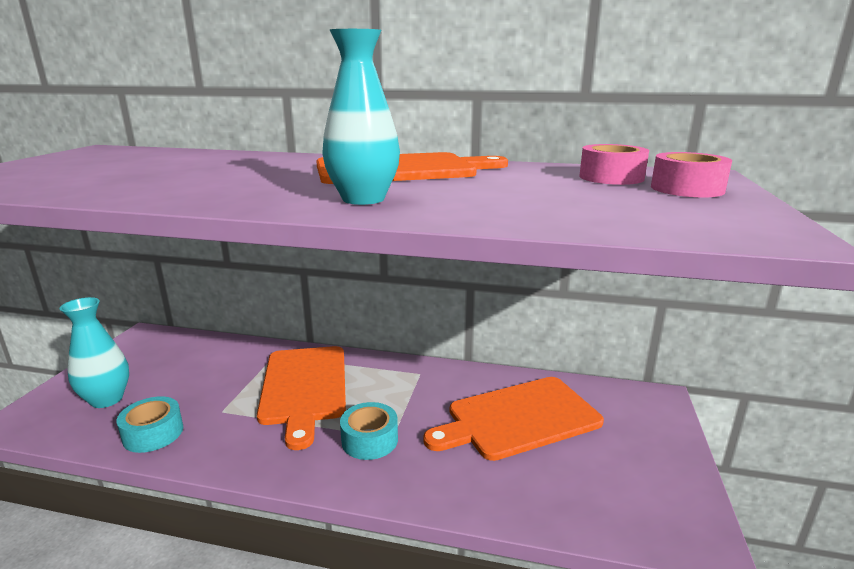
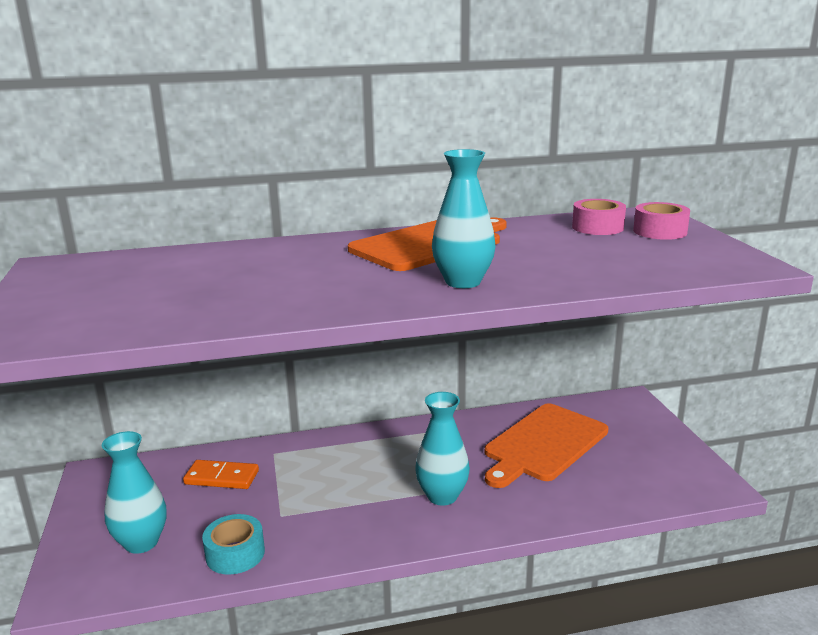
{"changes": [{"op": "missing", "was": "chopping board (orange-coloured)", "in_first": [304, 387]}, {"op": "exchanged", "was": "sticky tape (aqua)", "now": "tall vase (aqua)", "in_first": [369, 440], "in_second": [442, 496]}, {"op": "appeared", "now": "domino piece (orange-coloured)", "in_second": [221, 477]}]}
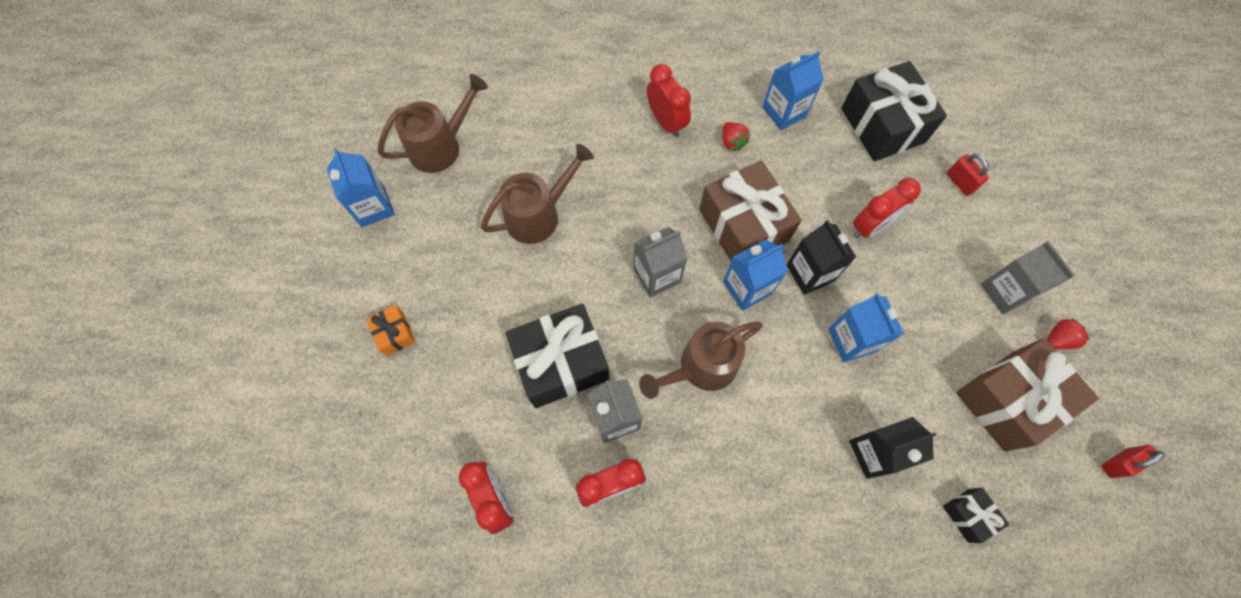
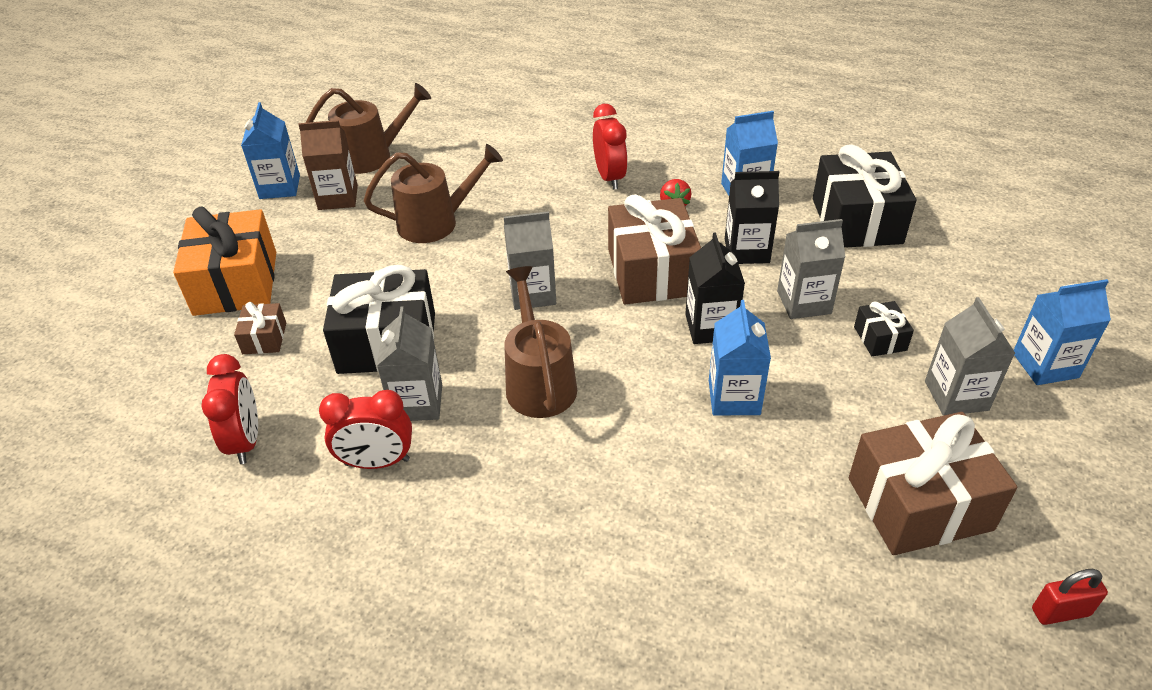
{"changes": [{"op": "missing", "was": "lock (red)", "in_first": [959, 182]}, {"op": "exchanged", "was": "alarm clock (red)", "now": "juice carton (ash-grey)", "in_first": [870, 227], "in_second": [804, 302]}, {"op": "relocated", "was": "juice carton (royal blue)", "in_first": [747, 288], "in_second": [1045, 365]}, {"op": "size", "was": "wrapped gift (orange-coloured)", "in_first": [395, 334], "in_second": [236, 283], "ratio": 2.15}, {"op": "missing", "was": "berry (red)", "in_first": [1057, 339]}, {"op": "spun", "was": "watering pot (brown)", "in_first": [701, 367], "in_second": [539, 381], "clockwise": 90}, {"op": "relocated", "was": "juice carton (black)", "in_first": [875, 453], "in_second": [746, 251]}, {"op": "relocated", "was": "wrapped gift (black)", "in_first": [968, 515], "in_second": [880, 338]}, {"op": "appeared", "now": "juice carton (brown)", "in_second": [338, 197]}, {"op": "appeared", "now": "wrapped gift (brown)", "in_second": [264, 338]}]}
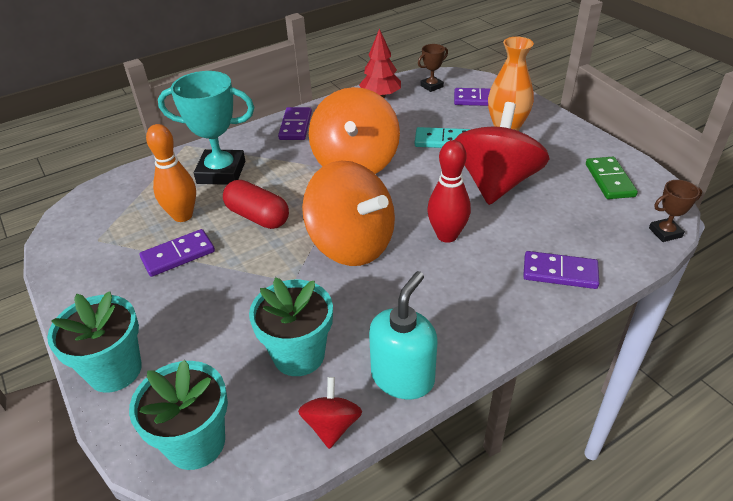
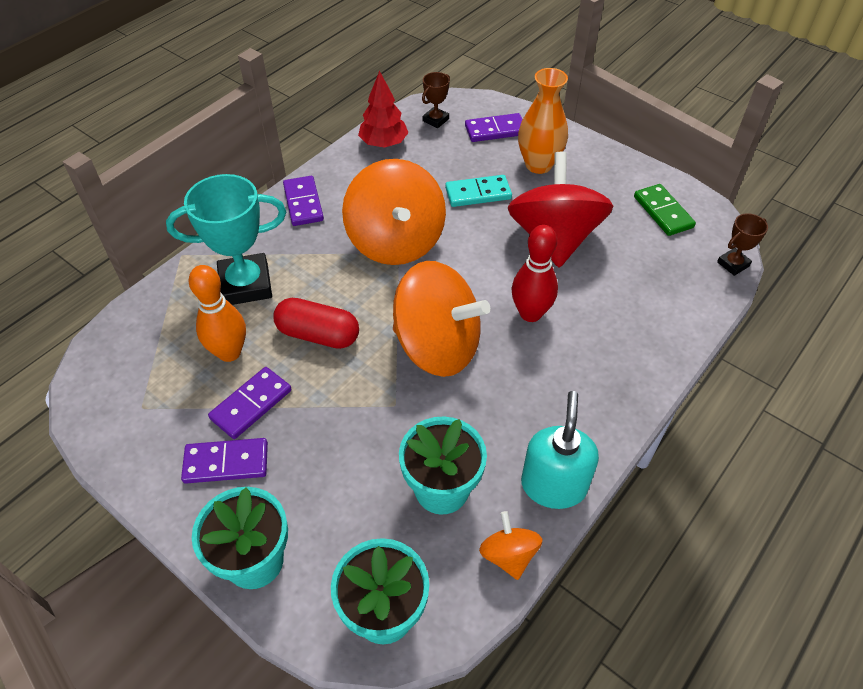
{"changes": [{"op": "relocated", "was": "domino piece (violet)", "in_first": [560, 273], "in_second": [226, 463]}, {"op": "colour", "was": "toy top (red)", "now": "toy top (orange-coloured)", "in_first": [332, 425], "in_second": [508, 555]}]}
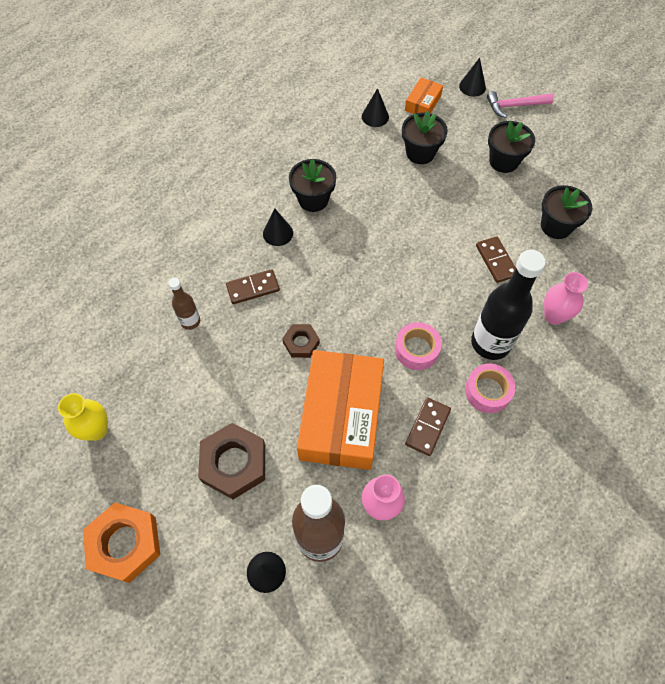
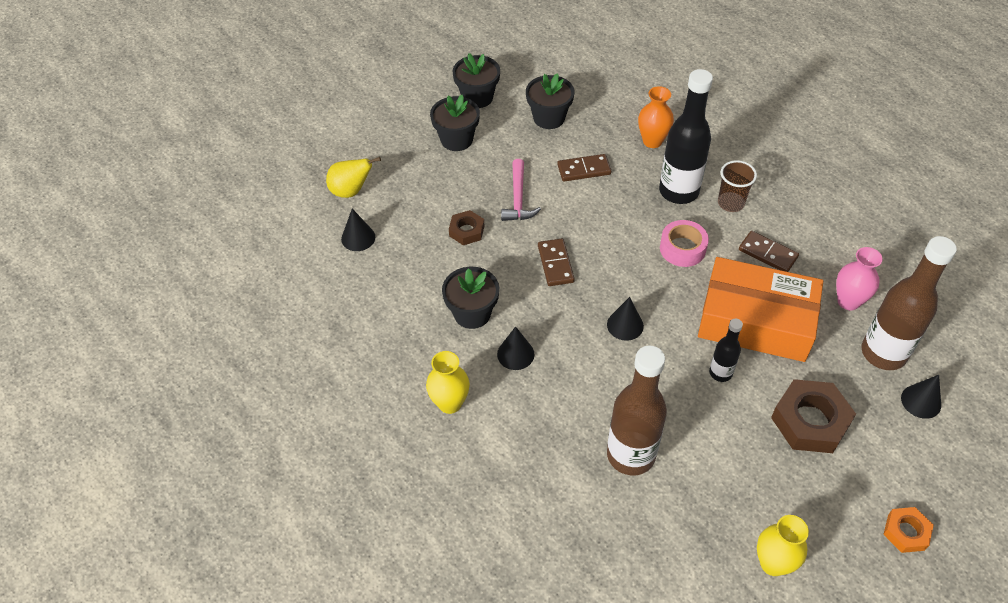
{"changes": [{"op": "relocated", "was": "solid cone (black)", "in_first": [472, 86], "in_second": [625, 325]}, {"op": "exchanged", "was": "parcel (orange-coloured)", "now": "pear (yellow)", "in_first": [422, 103], "in_second": [351, 191]}, {"op": "relocated", "was": "claw hammer (pink)", "in_first": [515, 106], "in_second": [518, 198]}, {"op": "relocated", "was": "potted plant (black)", "in_first": [420, 153], "in_second": [477, 97]}, {"op": "relocated", "was": "domino piece (brown)", "in_first": [253, 288], "in_second": [555, 264]}, {"op": "colour", "was": "tall vase (pink)", "now": "tall vase (orange-coloured)", "in_first": [554, 316], "in_second": [652, 141]}, {"op": "size", "was": "bottle (brown)", "in_first": [190, 321], "in_second": [631, 455], "ratio": 1.97}, {"op": "relocated", "was": "nut (brown)", "in_first": [301, 343], "in_second": [466, 231]}, {"op": "exchanged", "was": "sticky tape (pink)", "now": "cup (brown)", "in_first": [487, 391], "in_second": [730, 203]}, {"op": "size", "was": "nut (orange-coloured)", "in_first": [125, 544], "in_second": [906, 532], "ratio": 0.56}, {"op": "appeared", "now": "bottle (black)", "in_second": [720, 373]}, {"op": "appeared", "now": "tall vase (yellow)", "in_second": [450, 403]}]}
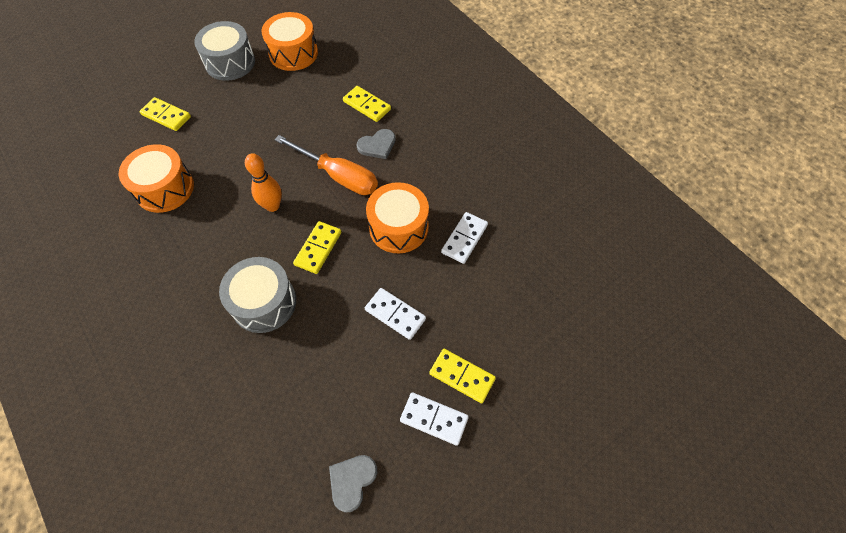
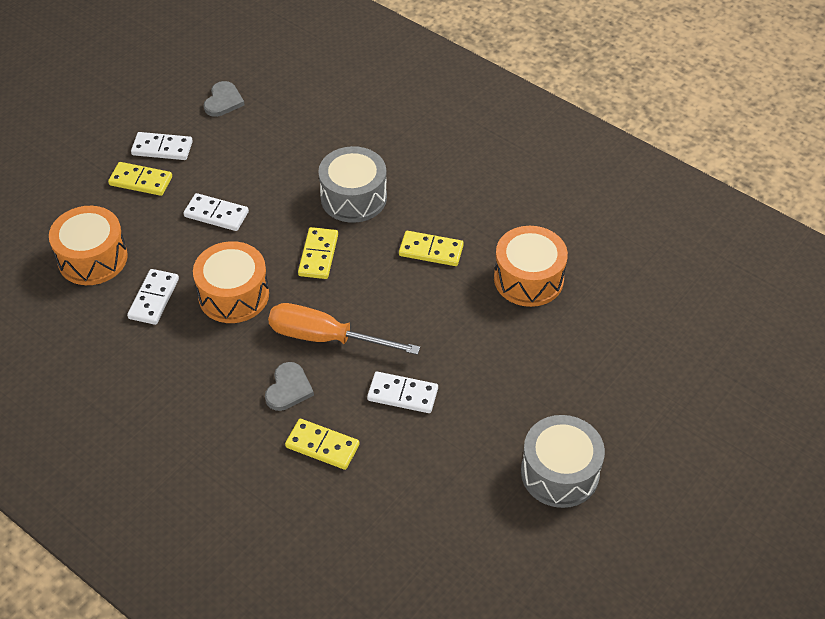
{"changes": [{"op": "relocated", "was": "toy drum (orange-coloured)", "in_first": [293, 53], "in_second": [92, 258]}, {"op": "relocated", "was": "domino piece (yellow)", "in_first": [166, 116], "in_second": [431, 250]}, {"op": "spun", "was": "love heart (ash-grey)", "in_first": [377, 145], "in_second": [288, 388], "clockwise": 150}, {"op": "missing", "was": "tenpin (orange-coloured)", "in_first": [272, 206]}, {"op": "appeared", "now": "domino piece (white)", "in_second": [402, 394]}]}
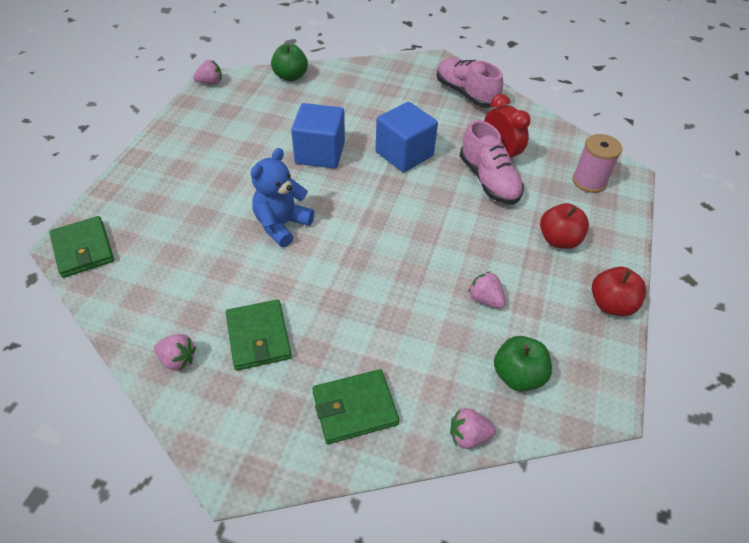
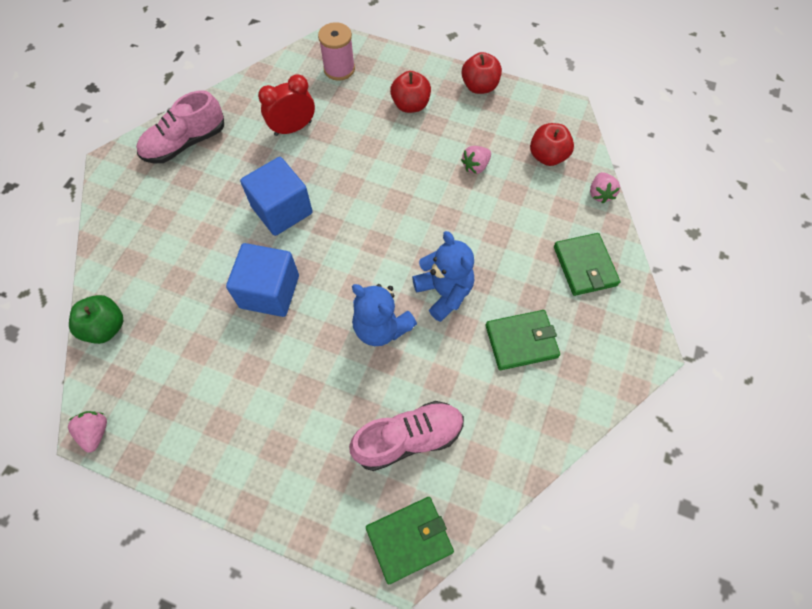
{"changes": [{"op": "relocated", "was": "sneaker (pink)", "in_first": [488, 180], "in_second": [408, 438]}, {"op": "missing", "was": "berry (pink)", "in_first": [178, 360]}, {"op": "colour", "was": "apple (leaf-green)", "now": "apple (red)", "in_first": [517, 375], "in_second": [547, 156]}, {"op": "appeared", "now": "stuffed bear (royal blue)", "in_second": [444, 292]}]}
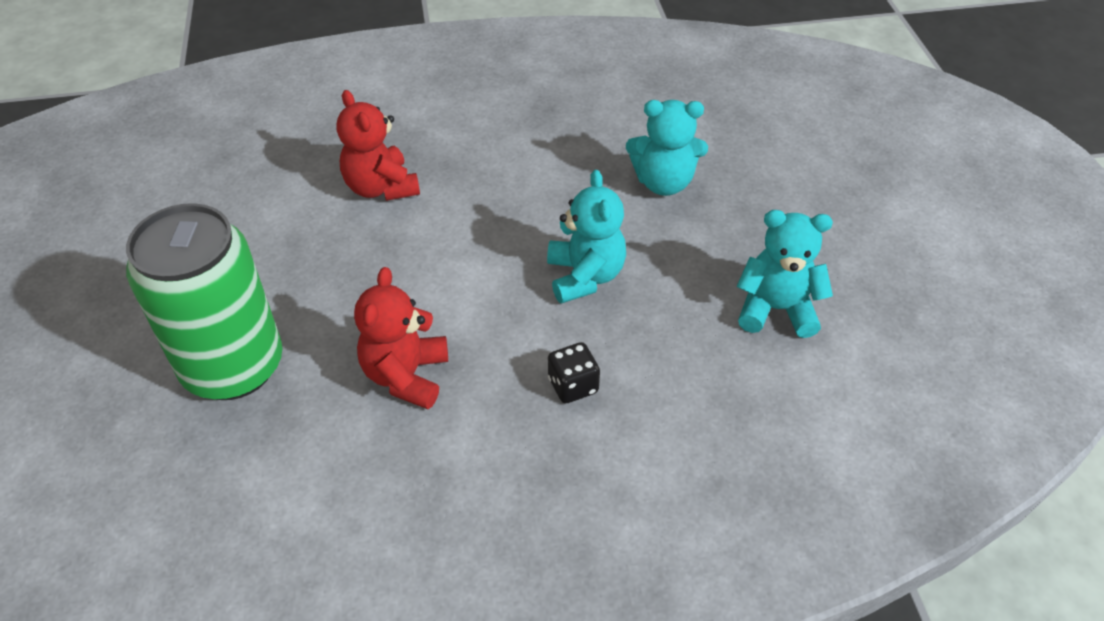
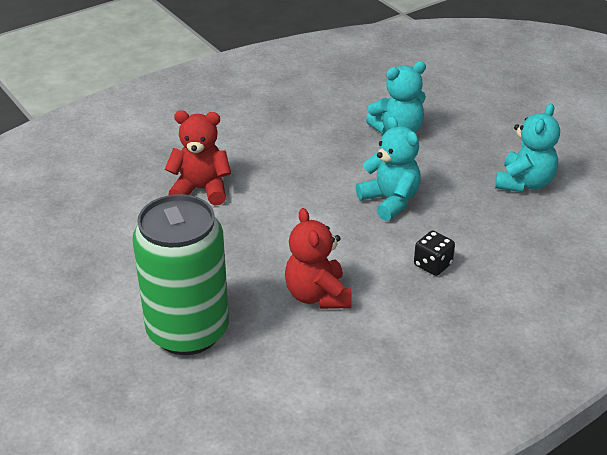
{"changes": [{"op": "spun", "was": "stuffed bear (red)", "in_first": [381, 187], "in_second": [201, 189], "clockwise": 150}, {"op": "spun", "was": "stuffed bear (aqua)", "in_first": [776, 309], "in_second": [524, 183], "clockwise": 135}]}
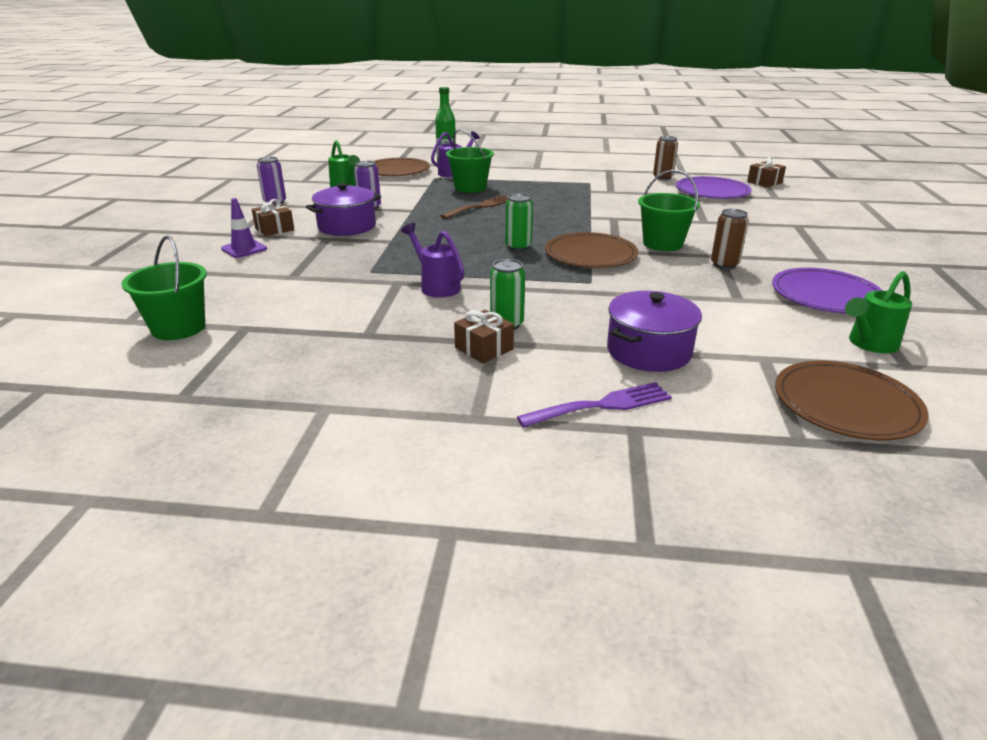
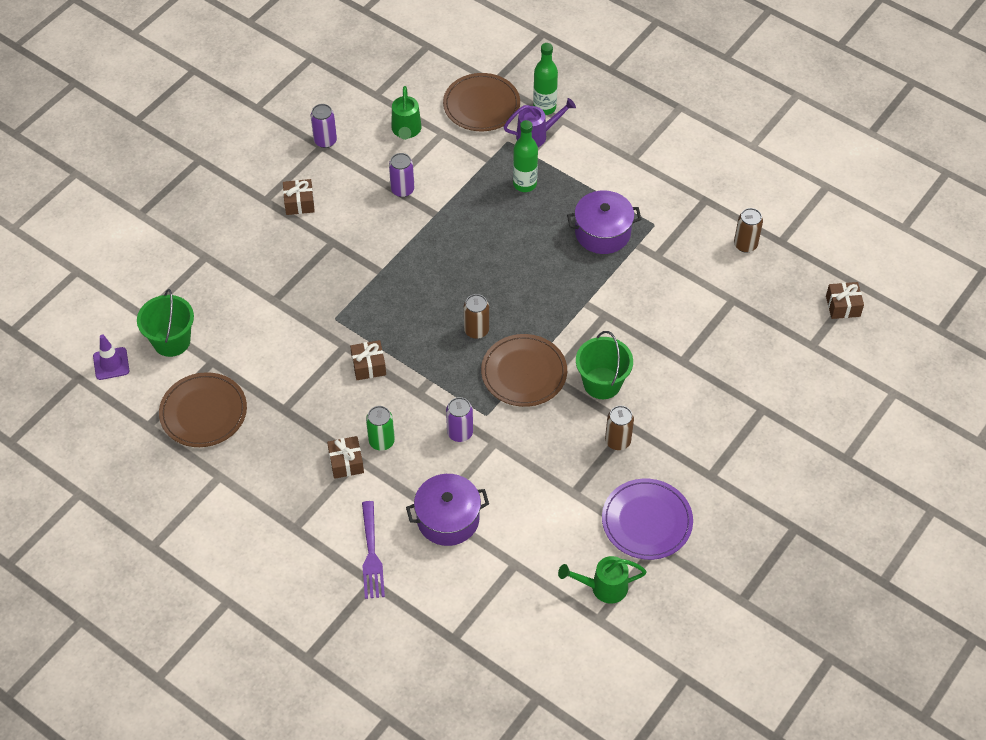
{"changes": [{"op": "exchanged", "was": "pail (leaf-green)", "now": "bottle (leaf-green)", "in_first": [470, 188], "in_second": [524, 184]}, {"op": "missing", "was": "flat dish (violet)", "in_first": [712, 191]}, {"op": "relocated", "was": "stockpot (violet)", "in_first": [347, 226], "in_second": [602, 232]}, {"op": "colour", "was": "tin (leaf-green)", "now": "tin (brown)", "in_first": [518, 246], "in_second": [476, 330]}, {"op": "missing", "was": "fork (brown)", "in_first": [480, 207]}, {"op": "relocated", "was": "traffic cone (violet)", "in_first": [244, 249], "in_second": [111, 363]}, {"op": "exchanged", "was": "watering pot (violet)", "now": "wrapped gift (brown)", "in_first": [437, 286], "in_second": [368, 366]}, {"op": "relocated", "was": "flat dish (brown)", "in_first": [846, 404], "in_second": [203, 412]}, {"op": "spun", "was": "fork (violet)", "in_first": [601, 406], "in_second": [371, 554], "clockwise": 75}, {"op": "appeared", "now": "tin (violet)", "in_second": [460, 433]}]}
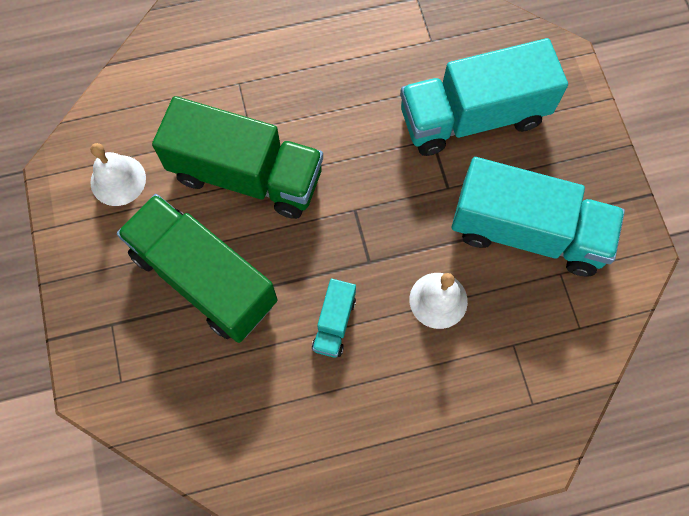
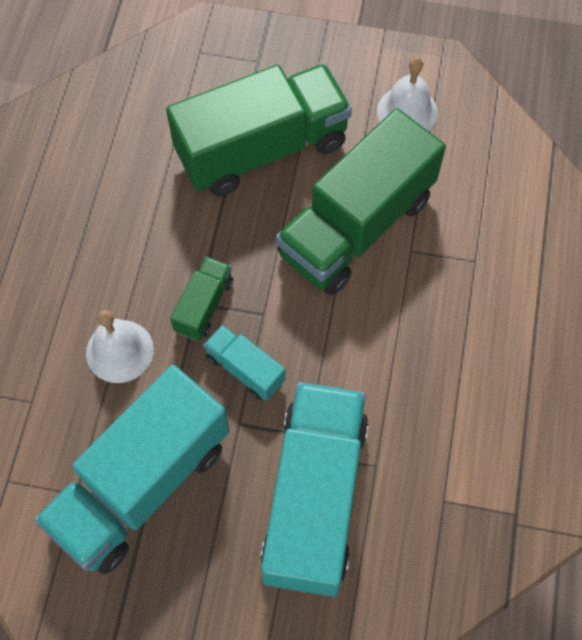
{"changes": [{"op": "relocated", "was": "toy truck (aqua)", "in_first": [334, 323], "in_second": [245, 369]}, {"op": "appeared", "now": "toy truck (leaf-green)", "in_second": [204, 306]}]}
